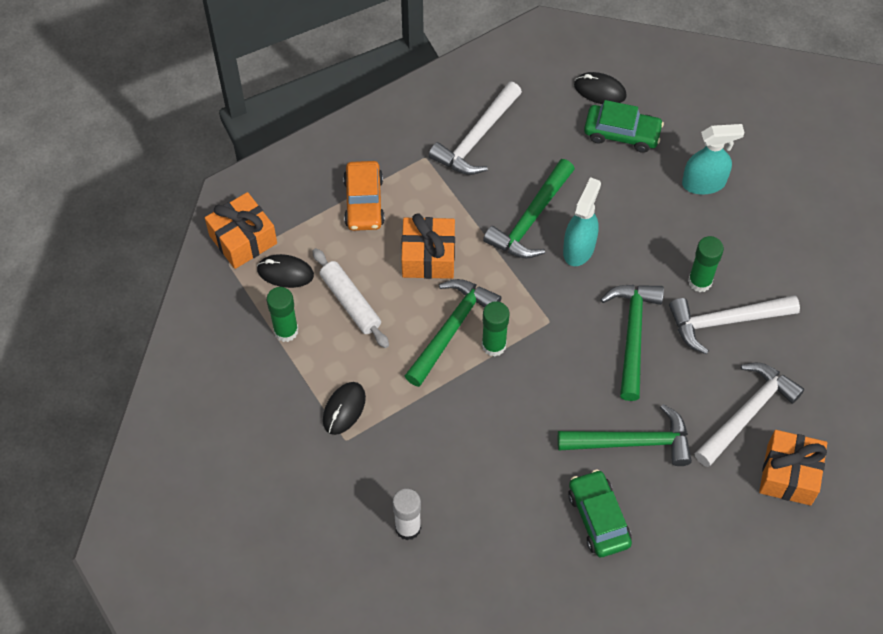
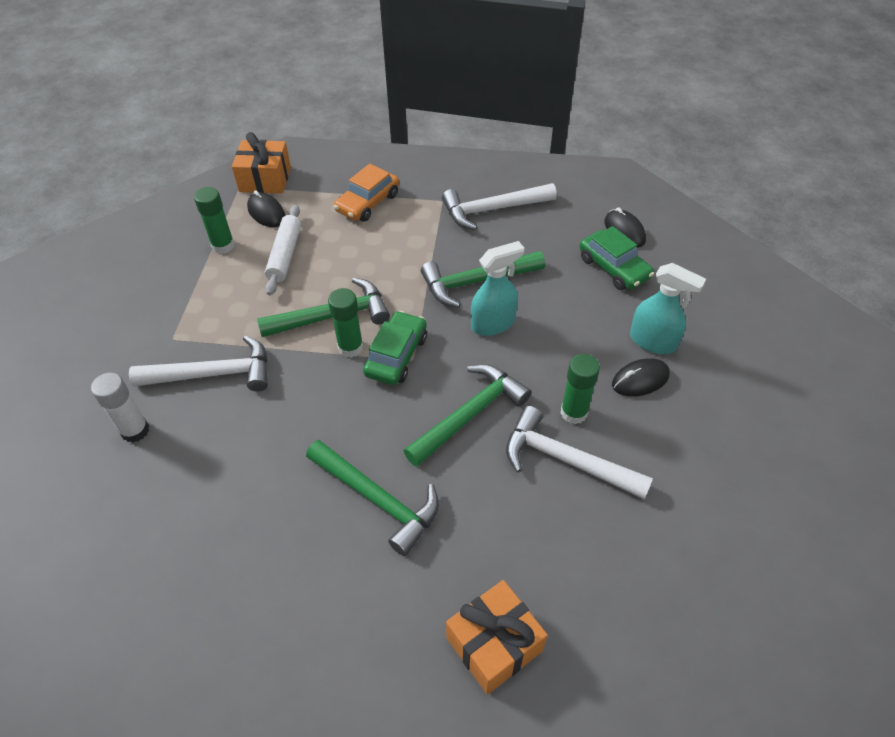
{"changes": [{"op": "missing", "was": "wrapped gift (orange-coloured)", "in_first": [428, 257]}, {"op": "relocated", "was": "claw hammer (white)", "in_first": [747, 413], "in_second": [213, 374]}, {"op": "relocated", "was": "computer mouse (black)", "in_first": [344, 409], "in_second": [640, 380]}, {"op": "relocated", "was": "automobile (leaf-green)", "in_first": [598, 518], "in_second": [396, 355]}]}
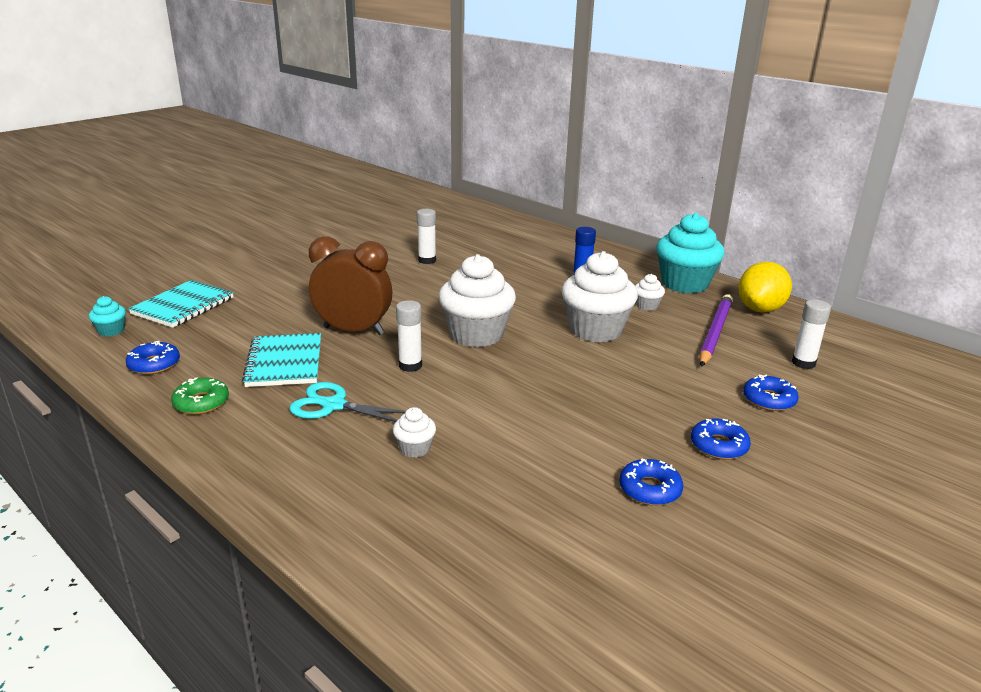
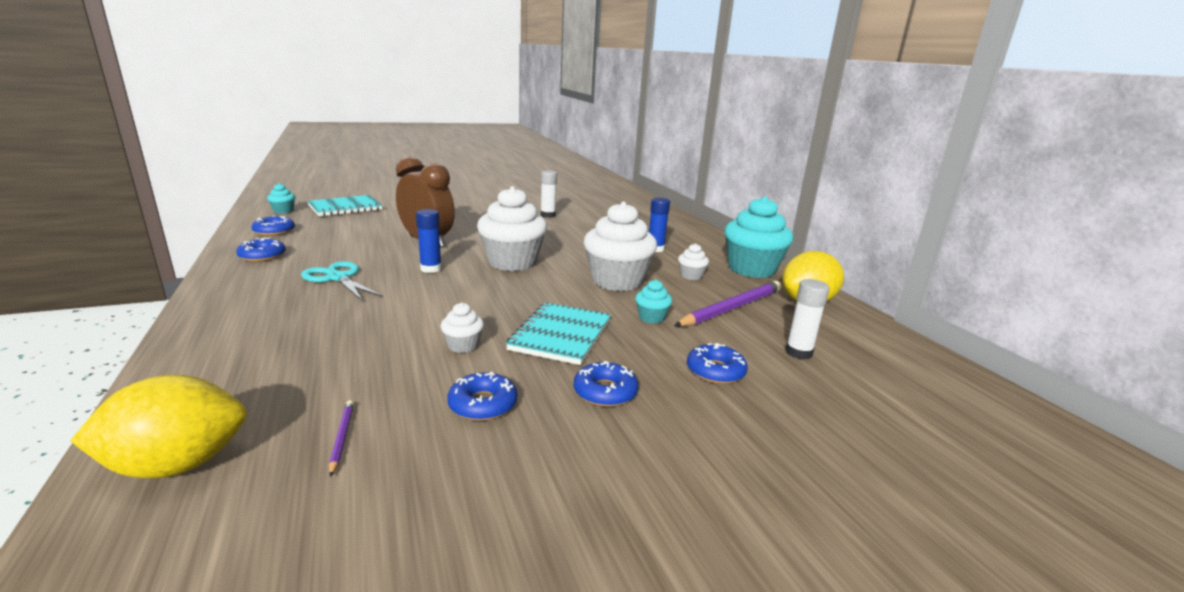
{"changes": [{"op": "colour", "was": "glue (white)", "now": "glue (royal blue)", "in_first": [410, 365], "in_second": [431, 269]}, {"op": "relocated", "was": "exercise book (aqua)", "in_first": [284, 362], "in_second": [560, 335]}, {"op": "colour", "was": "glazed donut (leaf-green)", "now": "glazed donut (royal blue)", "in_first": [201, 402], "in_second": [262, 256]}, {"op": "relocated", "was": "fairy cake (white)", "in_first": [415, 448], "in_second": [463, 345]}, {"op": "appeared", "now": "fairy cake (aqua)", "in_second": [651, 318]}, {"op": "appeared", "now": "lemon (yellow)", "in_second": [177, 465]}, {"op": "appeared", "now": "wooden pencil (violet)", "in_second": [341, 438]}]}
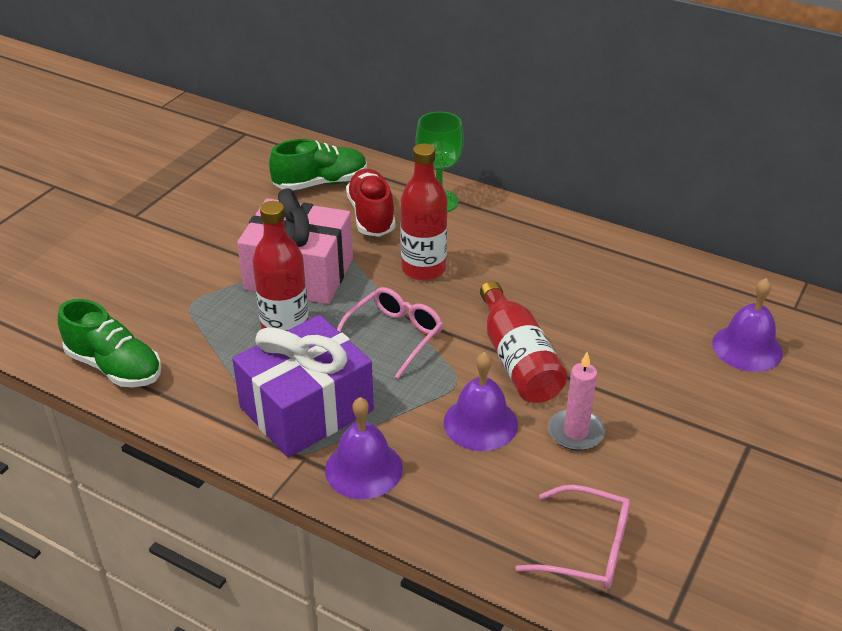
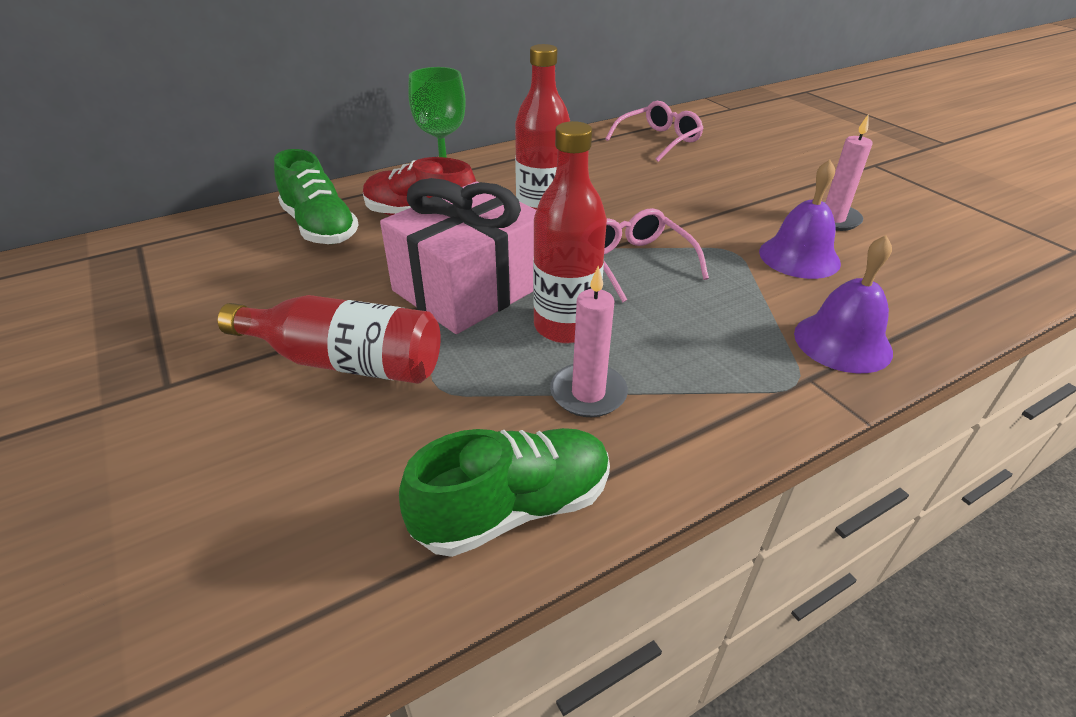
{"changes": [{"op": "spun", "was": "sneaker (leaf-green)", "in_first": [321, 183], "in_second": [320, 228], "clockwise": 135}, {"op": "missing", "was": "school bell (violet)", "in_first": [747, 348]}, {"op": "relocated", "was": "bottle (red)", "in_first": [518, 360], "in_second": [346, 362]}, {"op": "missing", "was": "wrapped gift (violet)", "in_first": [306, 408]}, {"op": "relocated", "was": "spectacles (pink)", "in_first": [585, 548], "in_second": [658, 141]}, {"op": "appeared", "now": "candle (pink)", "in_second": [588, 393]}]}
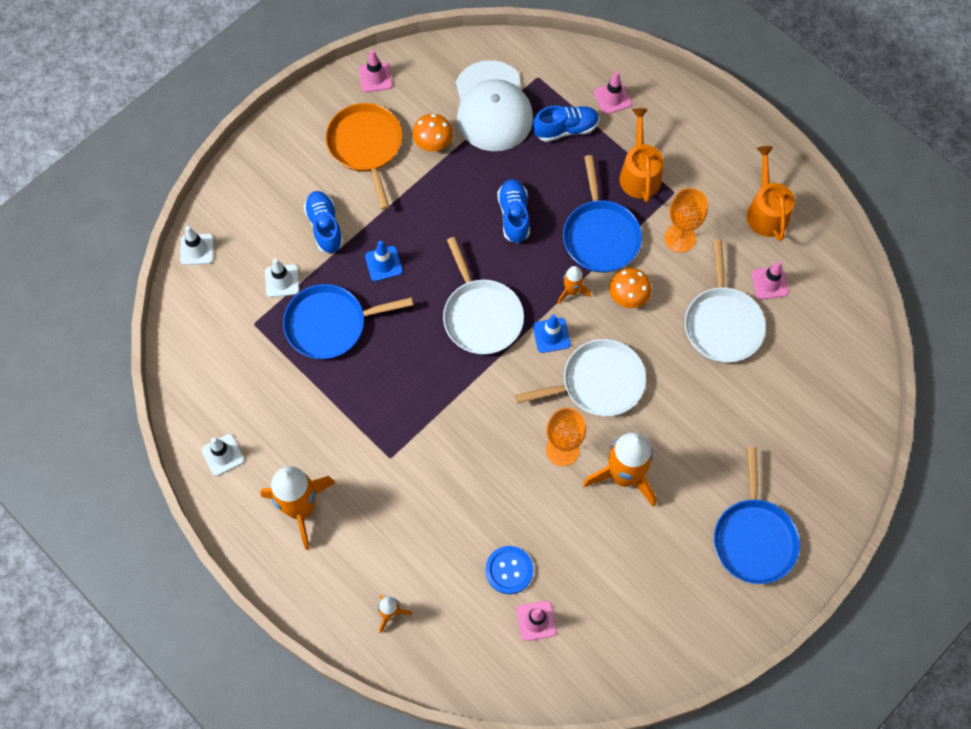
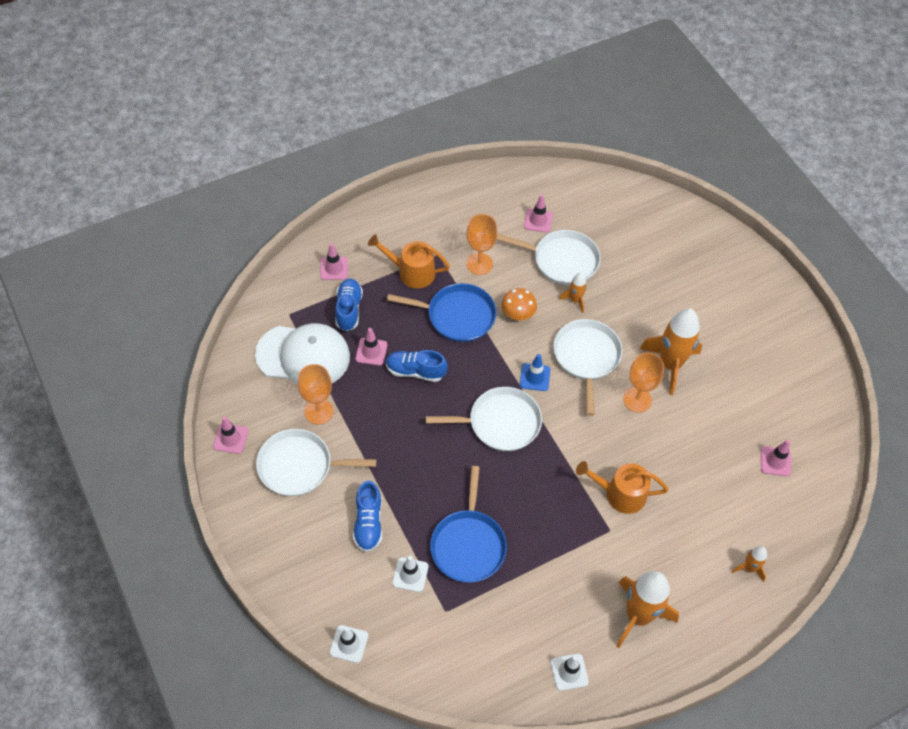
{"changes": [{"op": "colour", "was": "pan (orange-coloured)", "now": "pan (white)", "in_first": [366, 146], "in_second": [299, 466]}, {"op": "exchanged", "was": "mushroom (orange-coloured)", "now": "wine glass (orange-coloured)", "in_first": [433, 142], "in_second": [319, 411]}, {"op": "relocated", "was": "watering pot (orange-coloured)", "in_first": [766, 211], "in_second": [620, 494]}, {"op": "spun", "was": "sneaker (royal blue)", "in_first": [324, 227], "in_second": [368, 523], "clockwise": -90}, {"op": "missing", "was": "traffic cone (royal blue)", "in_first": [383, 263]}, {"op": "relocated", "was": "spaceship (orange-coloured)", "in_first": [571, 291], "in_second": [575, 300]}, {"op": "missing", "was": "pan (royal blue)", "in_first": [754, 538]}, {"op": "missing", "was": "sewing button (royal blue)", "in_first": [509, 570]}, {"op": "appeared", "now": "traffic cone (pink)", "in_second": [371, 352]}]}
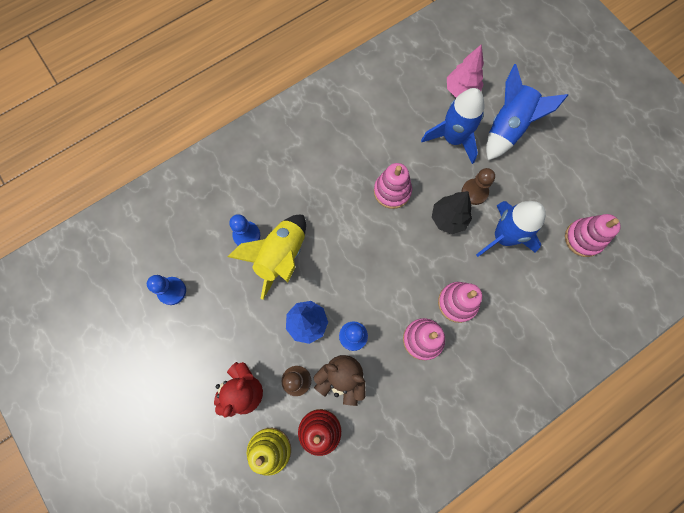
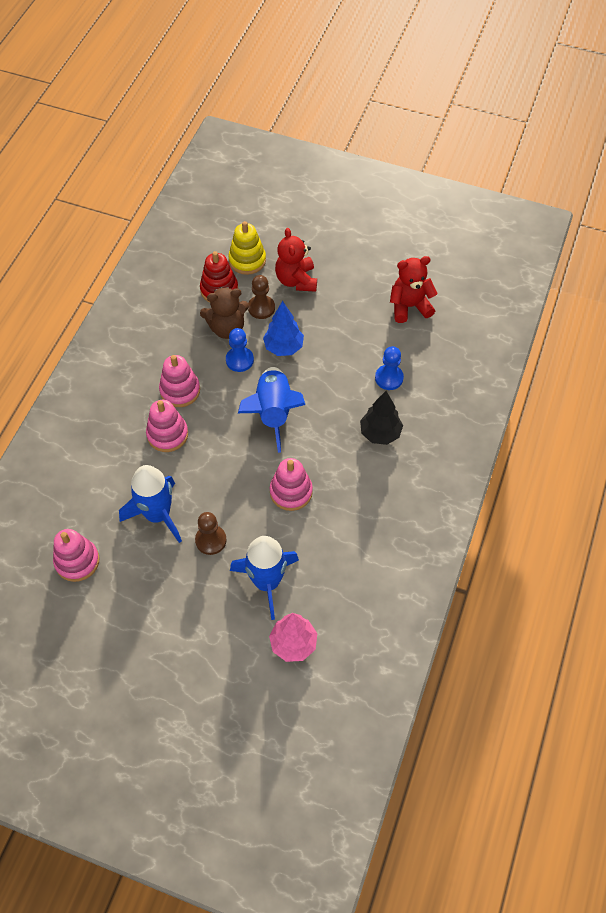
{"changes": [{"op": "relocated", "was": "spaceship (royal blue)", "in_first": [508, 128], "in_second": [273, 412]}, {"op": "relocated", "was": "toy tree (black)", "in_first": [448, 219], "in_second": [380, 433]}, {"op": "missing", "was": "spaceship (yellow)", "in_first": [281, 256]}, {"op": "exchanged", "was": "game pawn (royal blue)", "now": "stuffed bear (red)", "in_first": [172, 291], "in_second": [409, 306]}]}
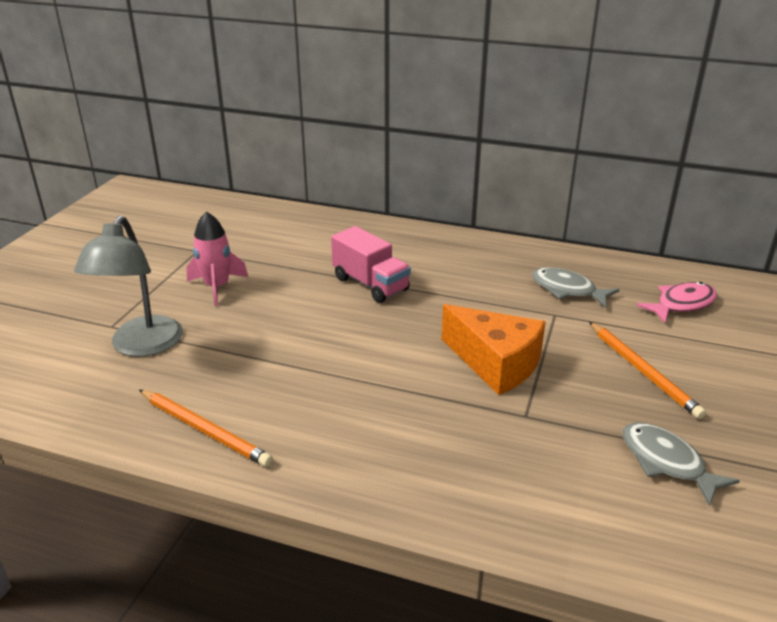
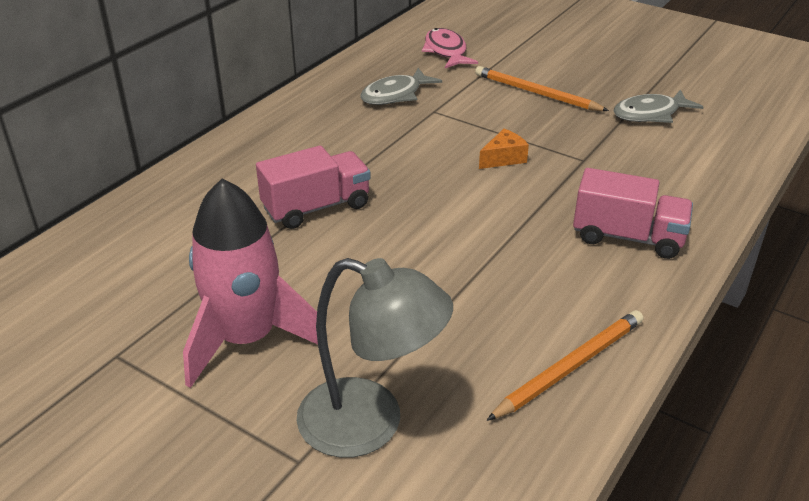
{"changes": [{"op": "size", "was": "spaceship (pink)", "in_first": [217, 287], "in_second": [247, 338], "ratio": 1.52}, {"op": "size", "was": "piece of cheese (orange-coloured)", "in_first": [495, 364], "in_second": [503, 158], "ratio": 0.48}, {"op": "spun", "was": "wooden pencil (orange-coloured)", "in_first": [643, 371], "in_second": [536, 93], "clockwise": -135}, {"op": "appeared", "now": "toy truck (pink)", "in_second": [627, 237]}]}
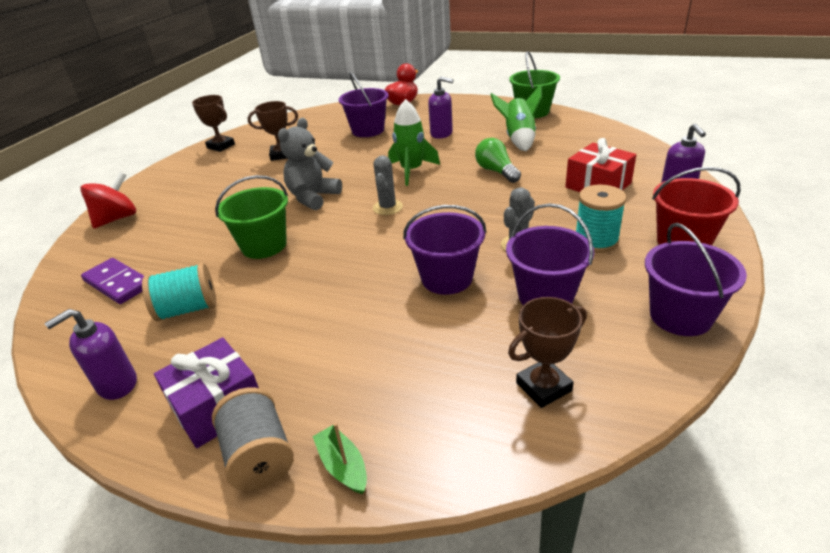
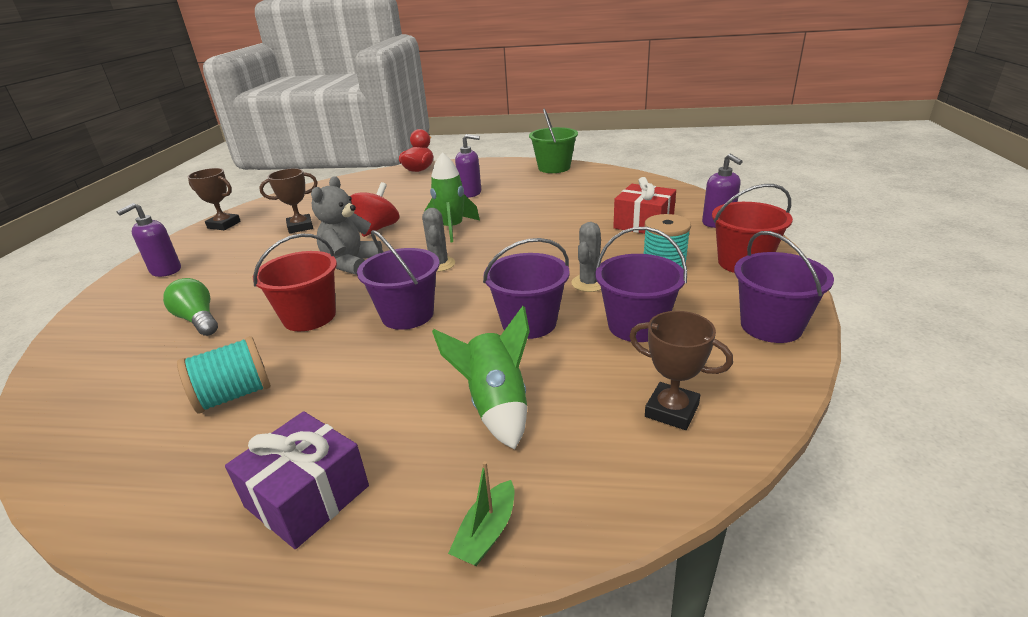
{"changes": [{"op": "relocated", "was": "pail (violet)", "in_first": [368, 130], "in_second": [407, 315]}, {"op": "relocated", "was": "spaceship (leaf-green)", "in_first": [518, 139], "in_second": [496, 405]}, {"op": "relocated", "was": "lightbulb (leaf-green)", "in_first": [496, 171], "in_second": [198, 320]}, {"op": "relocated", "was": "toy top (red)", "in_first": [117, 219], "in_second": [377, 229]}, {"op": "colour", "was": "pail (leaf-green)", "now": "pail (red)", "in_first": [264, 245], "in_second": [309, 317]}, {"op": "missing", "was": "domino piece (violet)", "in_first": [117, 283]}, {"op": "spun", "was": "trophy (brown)", "in_first": [543, 387], "in_second": [671, 410], "clockwise": 75}, {"op": "relocated", "was": "pump bottle (violet)", "in_first": [117, 384], "in_second": [165, 271]}, {"op": "missing", "was": "spool (ash-grey)", "in_first": [259, 456]}, {"op": "spun", "was": "toy boat (leaf-green)", "in_first": [343, 466], "in_second": [487, 532], "clockwise": -105}]}
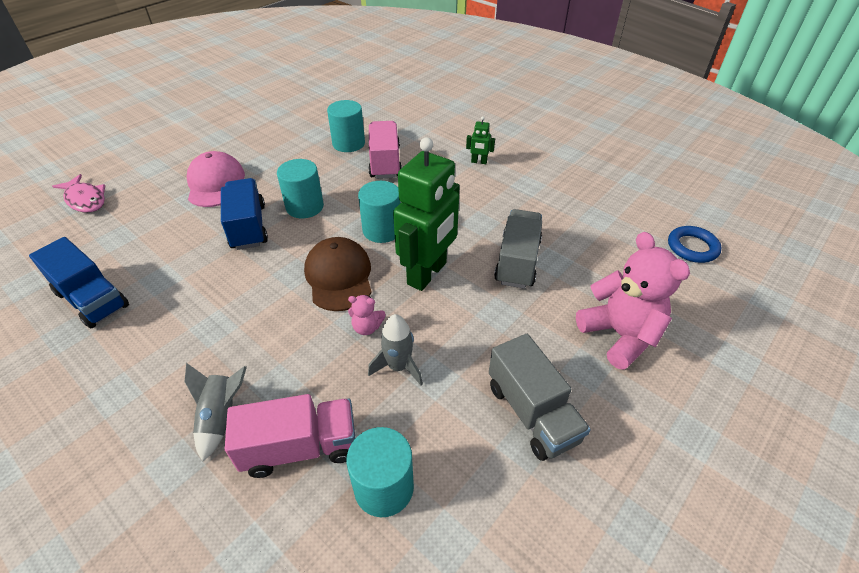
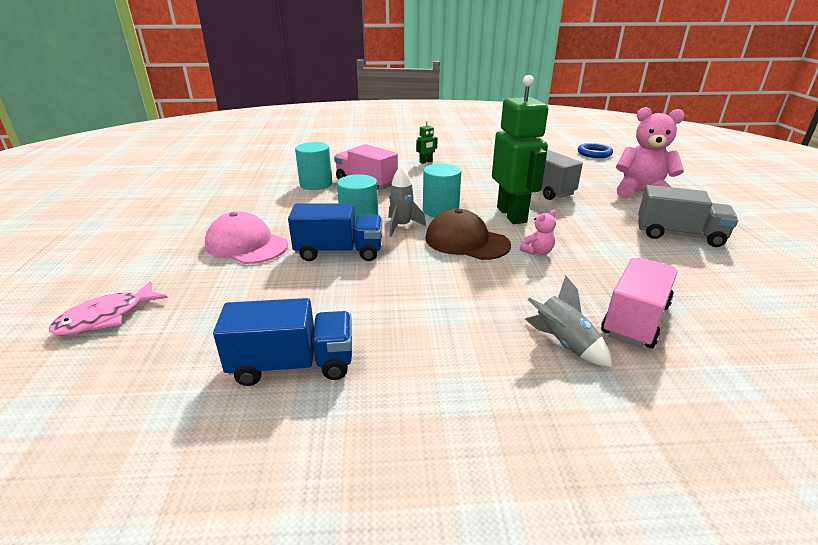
{"changes": [{"op": "spun", "was": "fish figure (pink)", "in_first": [85, 199], "in_second": [106, 317], "clockwise": 135}, {"op": "spun", "was": "toy truck (royal blue)", "in_first": [248, 227], "in_second": [339, 252], "clockwise": 150}, {"op": "relocated", "was": "spaceship (ash-grey)", "in_first": [398, 367], "in_second": [402, 226]}, {"op": "missing", "was": "cylinder shape (aqua)", "in_first": [384, 487]}]}
